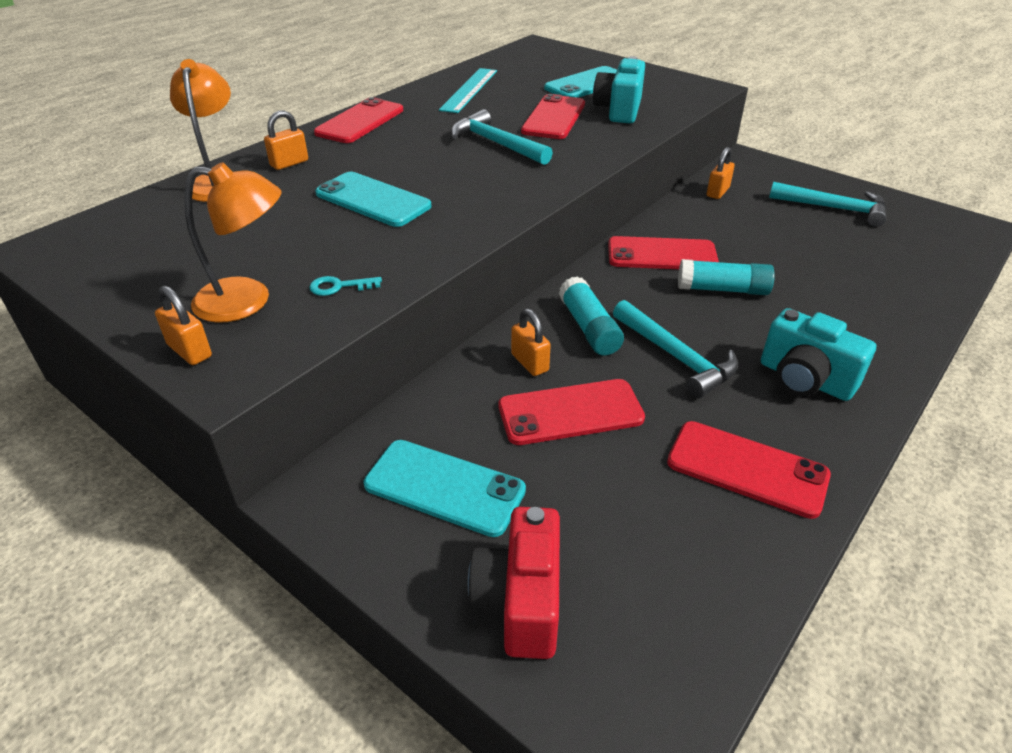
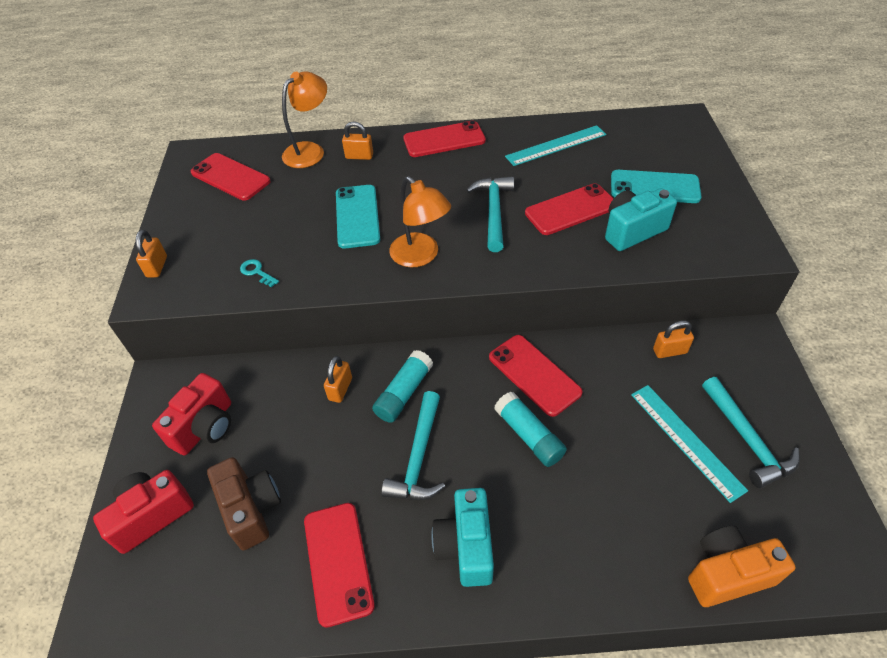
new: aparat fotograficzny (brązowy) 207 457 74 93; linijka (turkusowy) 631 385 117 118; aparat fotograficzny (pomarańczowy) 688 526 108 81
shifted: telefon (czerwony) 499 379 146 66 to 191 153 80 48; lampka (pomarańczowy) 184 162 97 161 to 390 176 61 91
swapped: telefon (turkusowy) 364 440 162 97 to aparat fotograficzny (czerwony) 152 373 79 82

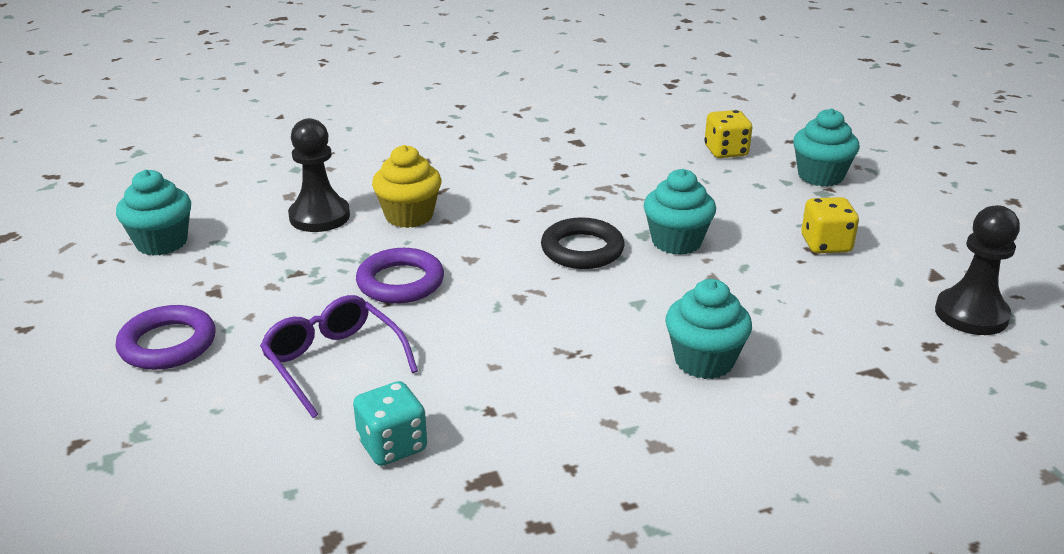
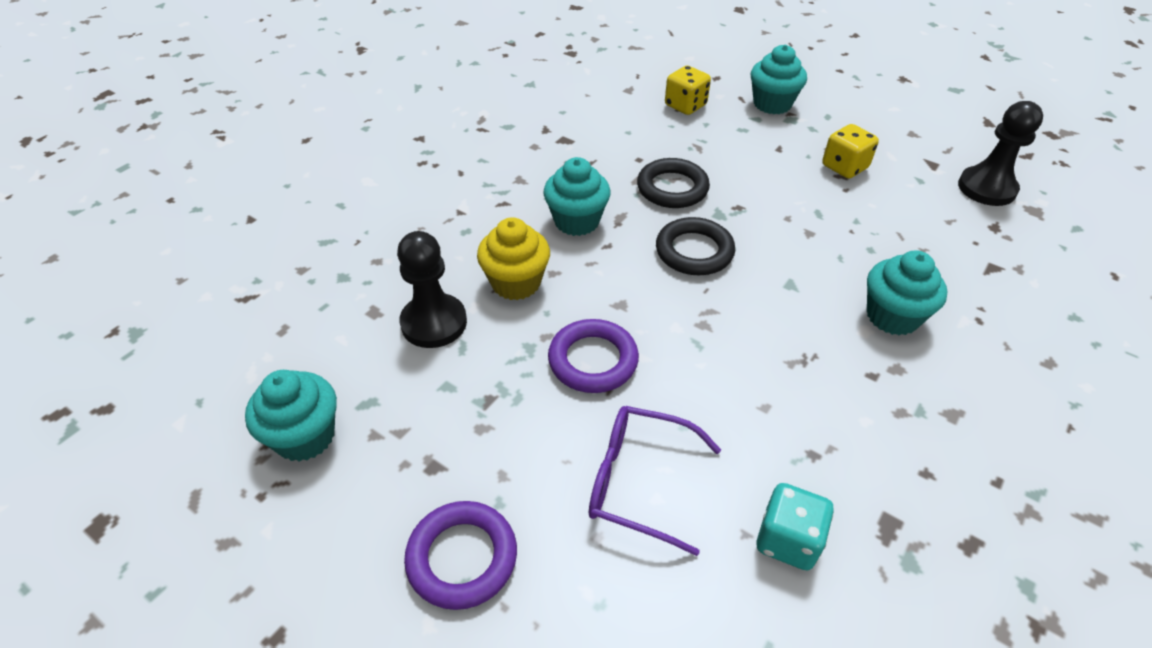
new: pierścień (czarny) 637 158 73 50
shifted: muffinka (turkusowy) 644 169 72 86 to 544 157 67 79

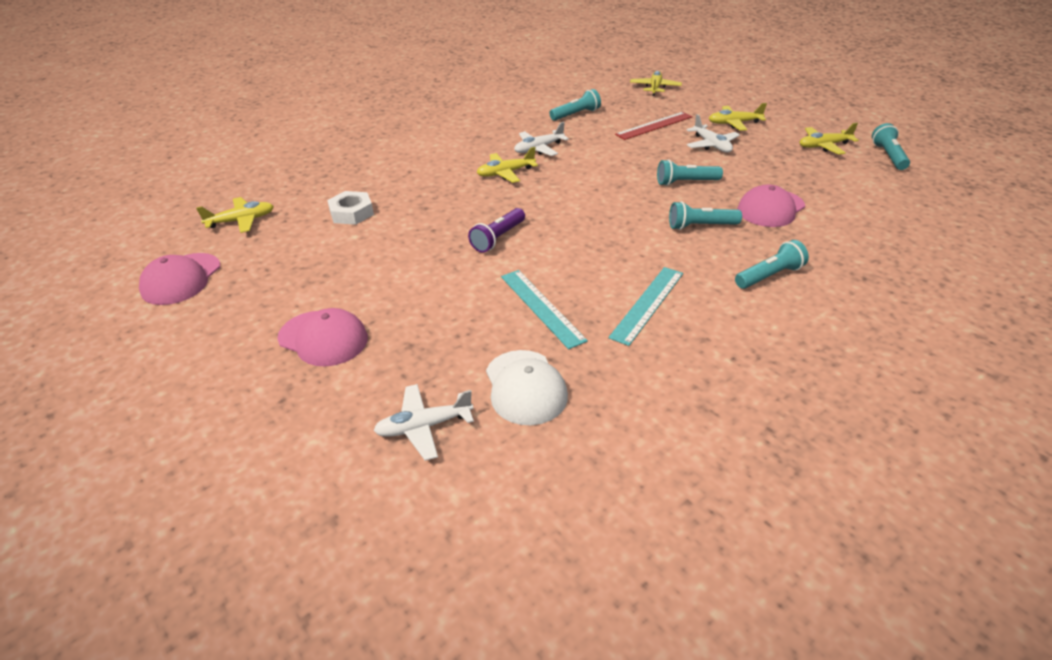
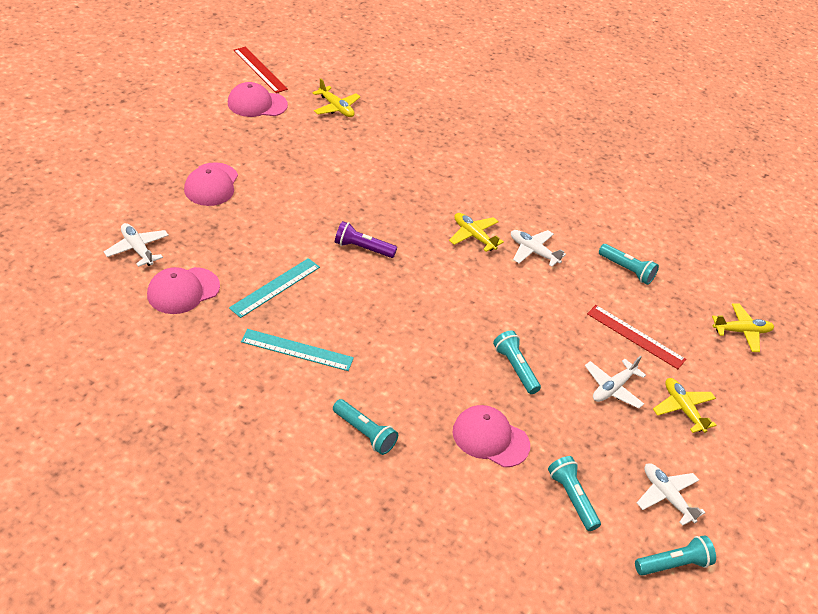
gone: nakrętka (biały) 327 191 47 34
new: linijka (czerwony) 234 47 54 46
shifted: latarka (turkusowy) 669 201 73 29 to 548 456 53 75
repainted: czapka (biały) 486 350 82 75 to czapka (różowy) 147 267 73 47; samolot (żółty) 800 123 59 32 to samolot (biały) 637 463 69 63

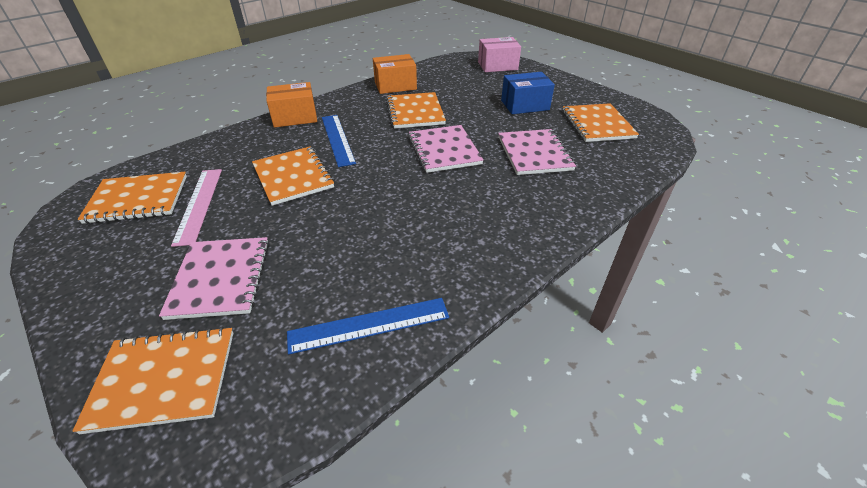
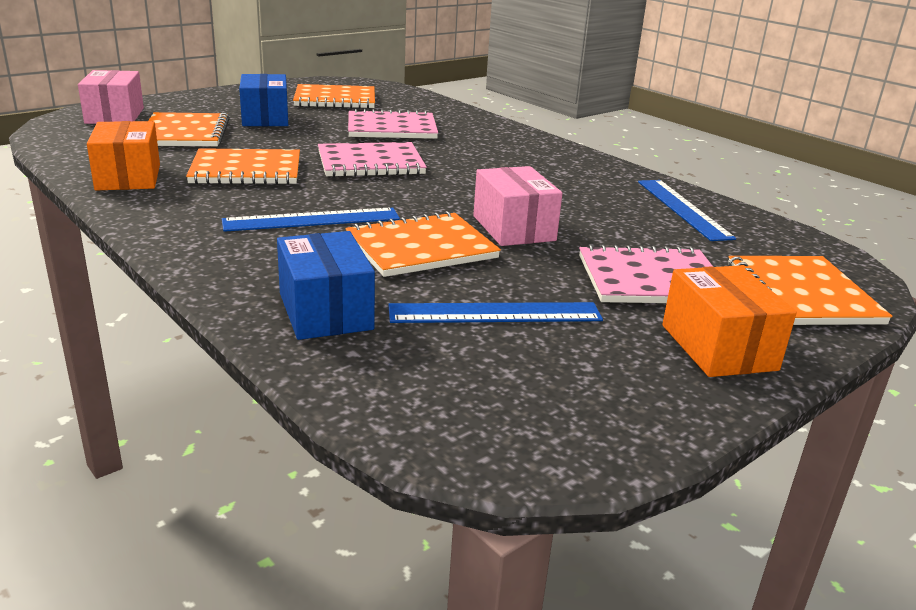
new: pudełko (niebieski) 277 231 98 109; pudełko (różowy) 473 166 90 80
shifted: zeszyt (pomarańczowy) 78 172 109 52 to 148 112 82 34; pudełko (pomarańczowy) 266 82 51 46 to 662 266 135 111
repainted: linijka (różowy) 171 169 51 78 to linijka (niebieski) 388 302 215 21

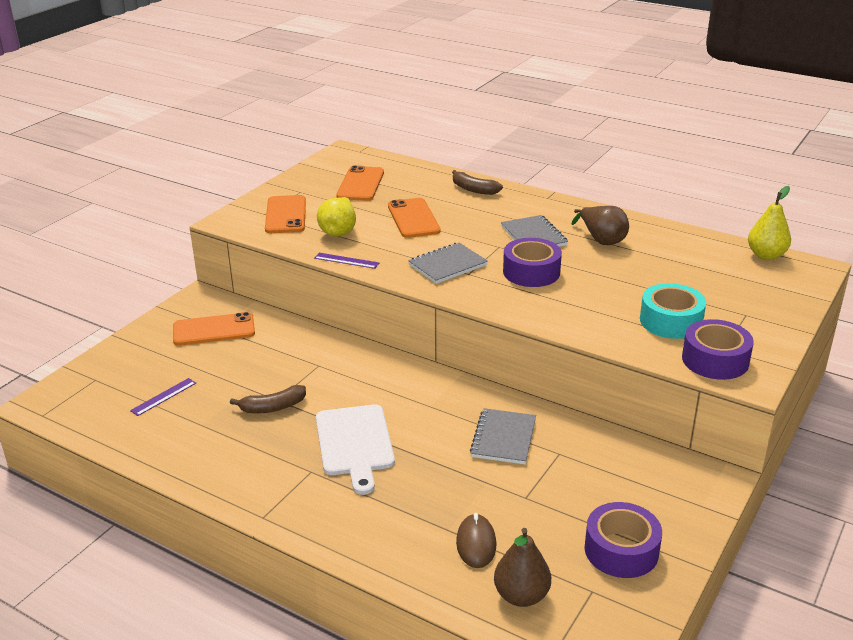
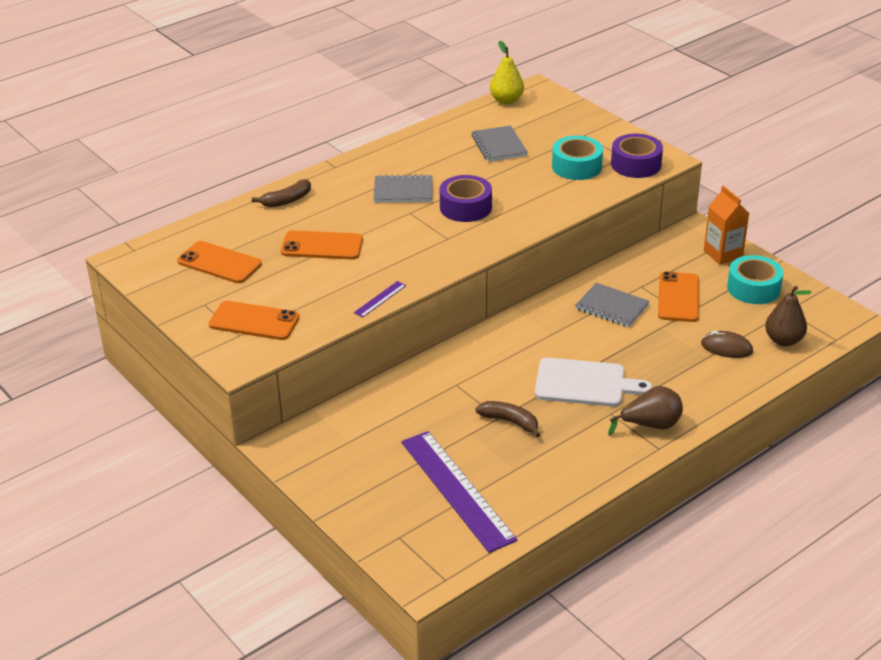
gone: gruszka (żółty) 317 197 39 40
new: karton mleka (pomarańczowy) 704 186 45 79
shifted: zeszyt (szary) 408 242 80 42 to 472 125 56 37; gruszka (brązowy) 571 206 58 39 to 608 386 75 49; telefon (pomarańczowy) 173 312 82 34 to 658 271 41 51
repainted: taśma klejąca (fioletowy) 584 502 78 76 to taśma klejąca (turkusowy) 727 255 56 49
rotated: banan (brązowy) 230 385 76 29 = 476 401 65 36 60 degrees counterclockwise
scaled: linijka (fioletowy) 130 378 66 38 = 401 431 116 122 x2.45

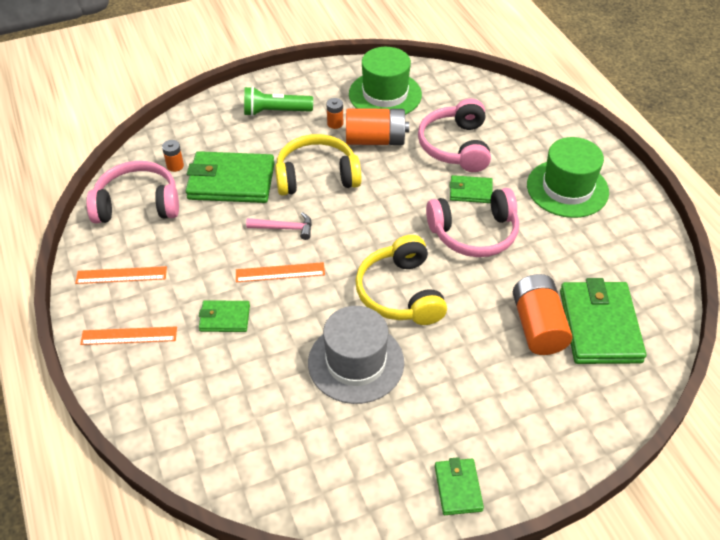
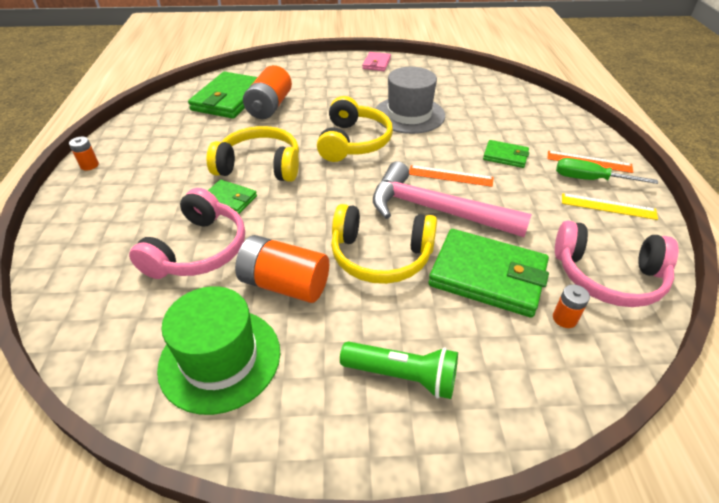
gone: kapelusz (zielony) 527 137 82 81
new: śrubokręt (zielony) 556 158 102 26
shifted: bateria (pomarańczowy) 326 98 17 31 to 69 137 30 33
repainted: słuchawki (różowy) 426 188 93 69 to słuchawki (żółty) 207 126 92 56; portfel (zielony) 435 457 49 58 to portfel (różowy) 362 52 29 19; linijka (pomarańczowy) 75 266 92 18 to linijka (żółty) 562 193 96 27
scaled: młotek (różowy) 246 212 66 28 = 373 161 159 76 x2.21

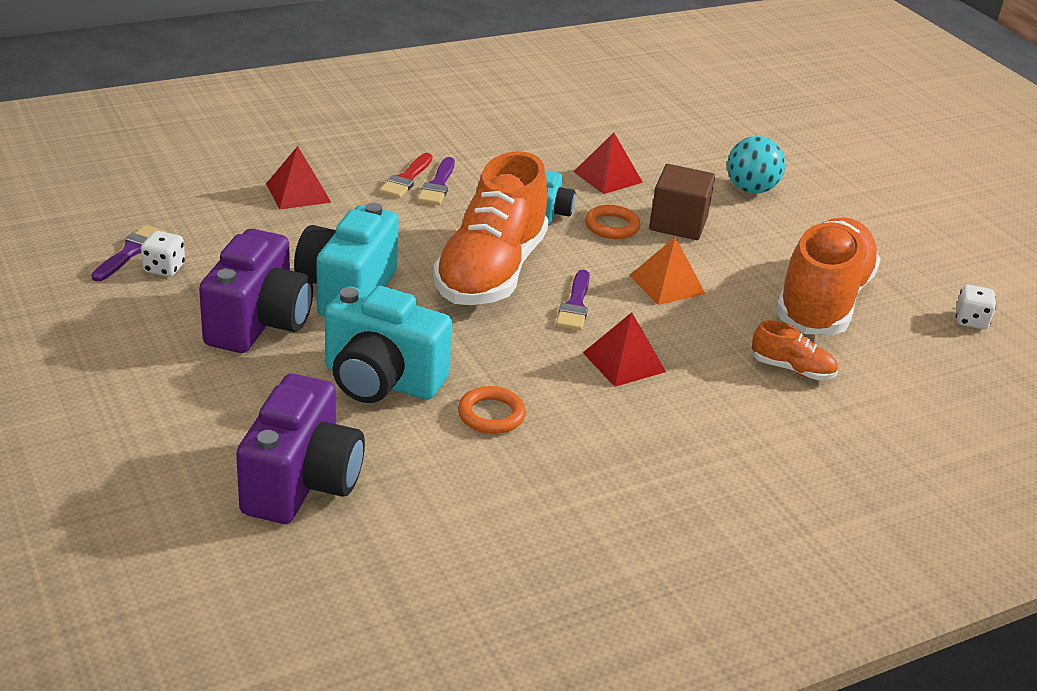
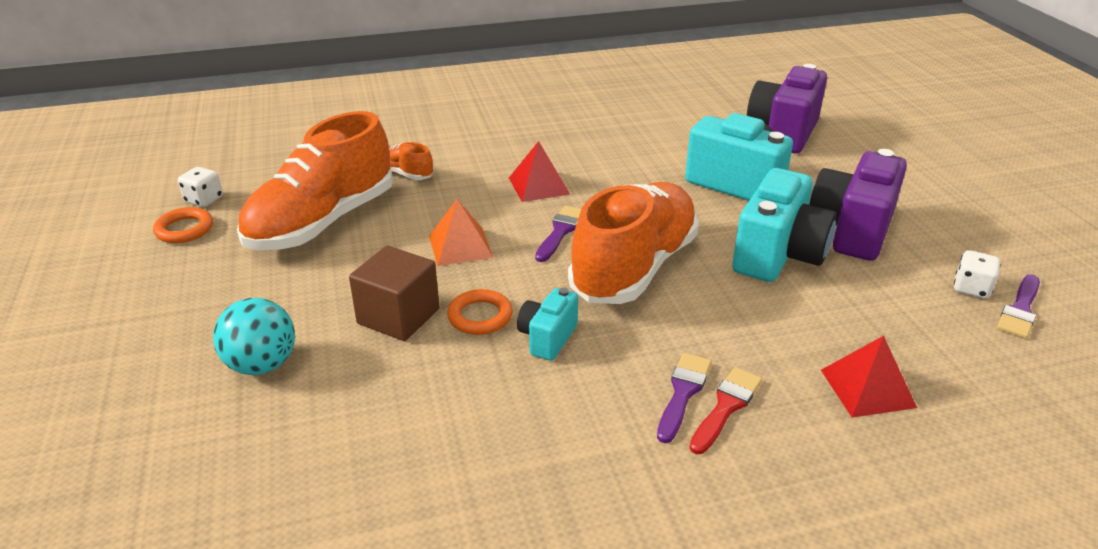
gone: piramida (czerwony) 574 133 69 61
shifted: pierścień (pomarańczowy) 458 386 68 48 to 153 207 60 36

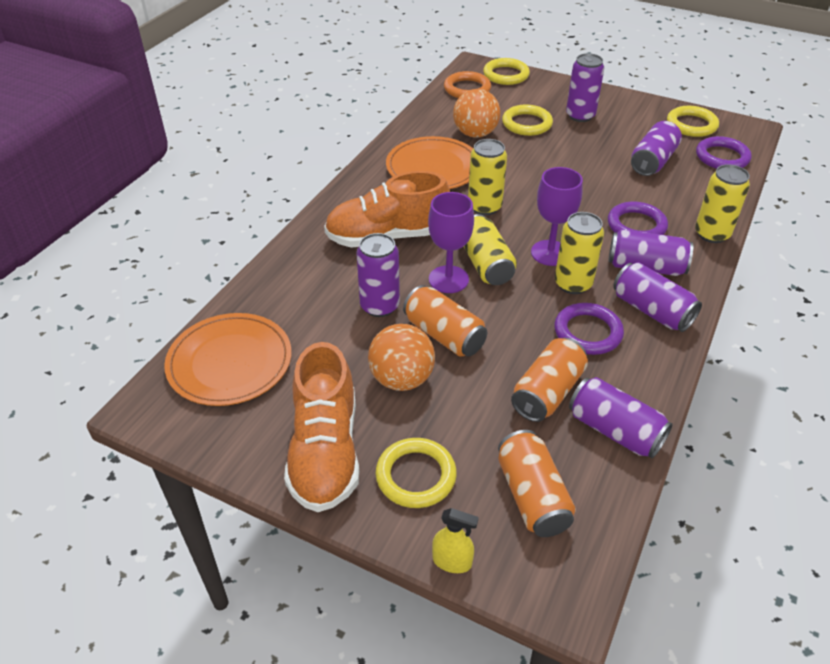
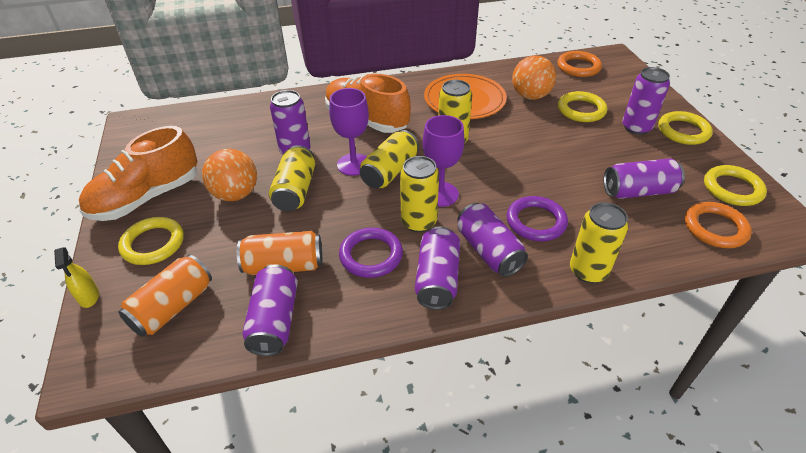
gone: talerz (pomarańczowy) 164 313 128 93
shifted: pierścień (żółty) 483 58 47 27 to 658 111 55 34
repainted: puszka (pomarańczowy) 403 285 84 72 to puszka (żółty) 269 145 46 66; pierścień (fioletowy) 696 136 56 33 to pierścień (pomarańczowy) 685 202 67 46

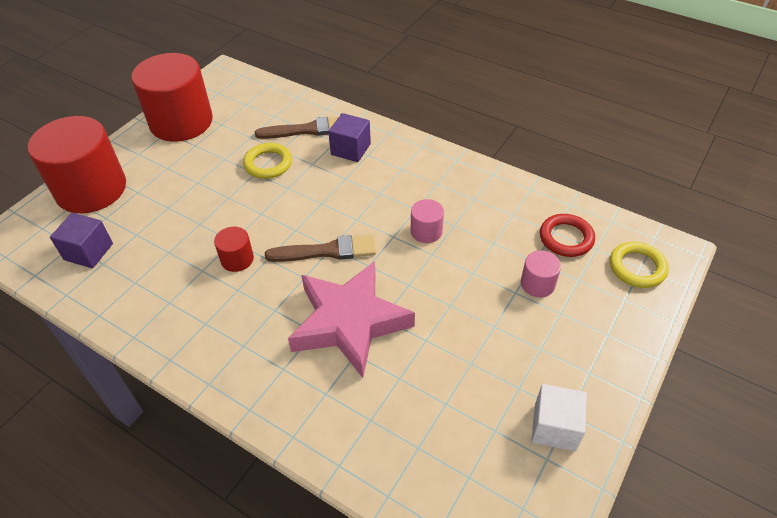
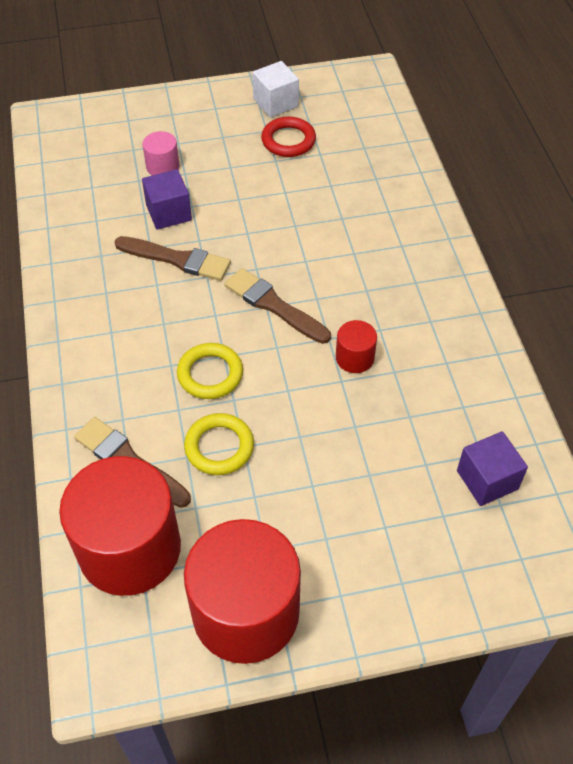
gone: gwiazda (różowy) 288 261 127 117
shifted: walec (czerwony) 28 116 98 97 to 59 456 122 140; sześcian (fioletowy) 328 113 43 49 to 142 169 50 61; pierścień (żółty) 610 242 59 46 to 177 343 66 56; pierścień (czerwony) 540 214 55 43 to 261 116 55 41
swapped: walec (różowy) 411 199 33 44 to pędzel (brązowy) 114 236 117 45

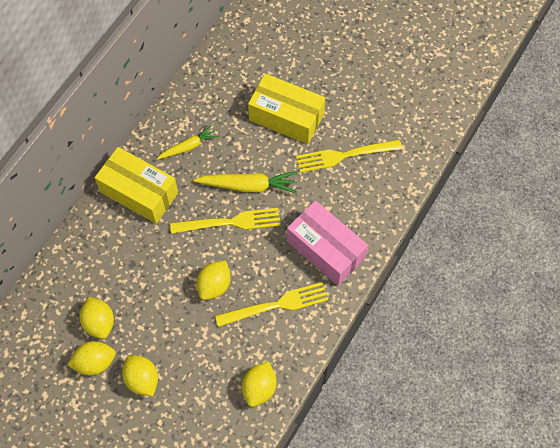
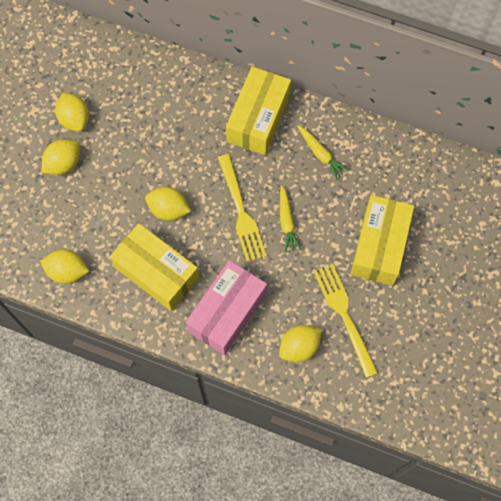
shifted: cytryna (żółty) 80 297 34 42 to 279 325 43 37
swapped: widelec (żółty) 215 282 113 45 to pudełko (żółty) 110 223 89 88
scaled: marchewka (żółty) 193 172 104 21 = 280 185 22 67 x0.64

